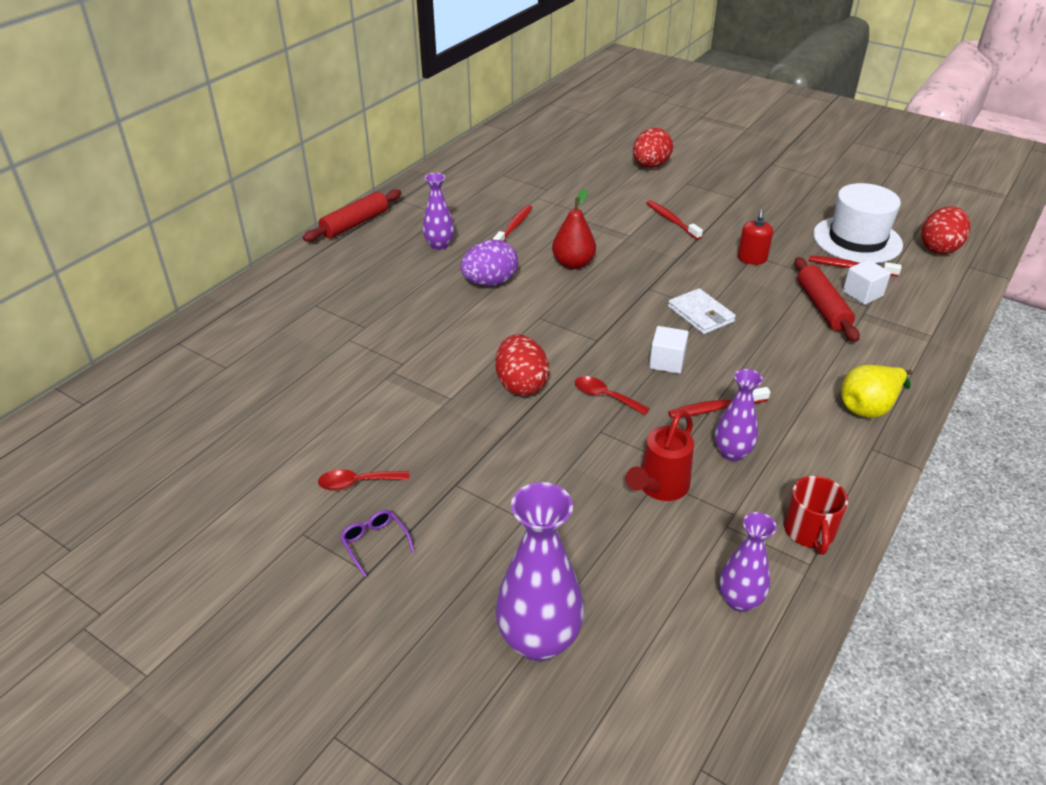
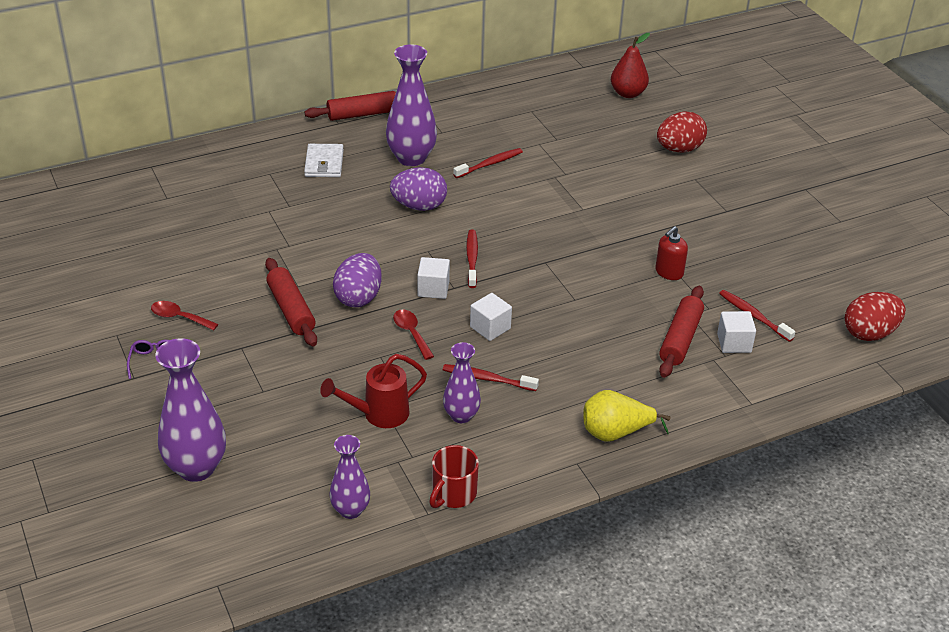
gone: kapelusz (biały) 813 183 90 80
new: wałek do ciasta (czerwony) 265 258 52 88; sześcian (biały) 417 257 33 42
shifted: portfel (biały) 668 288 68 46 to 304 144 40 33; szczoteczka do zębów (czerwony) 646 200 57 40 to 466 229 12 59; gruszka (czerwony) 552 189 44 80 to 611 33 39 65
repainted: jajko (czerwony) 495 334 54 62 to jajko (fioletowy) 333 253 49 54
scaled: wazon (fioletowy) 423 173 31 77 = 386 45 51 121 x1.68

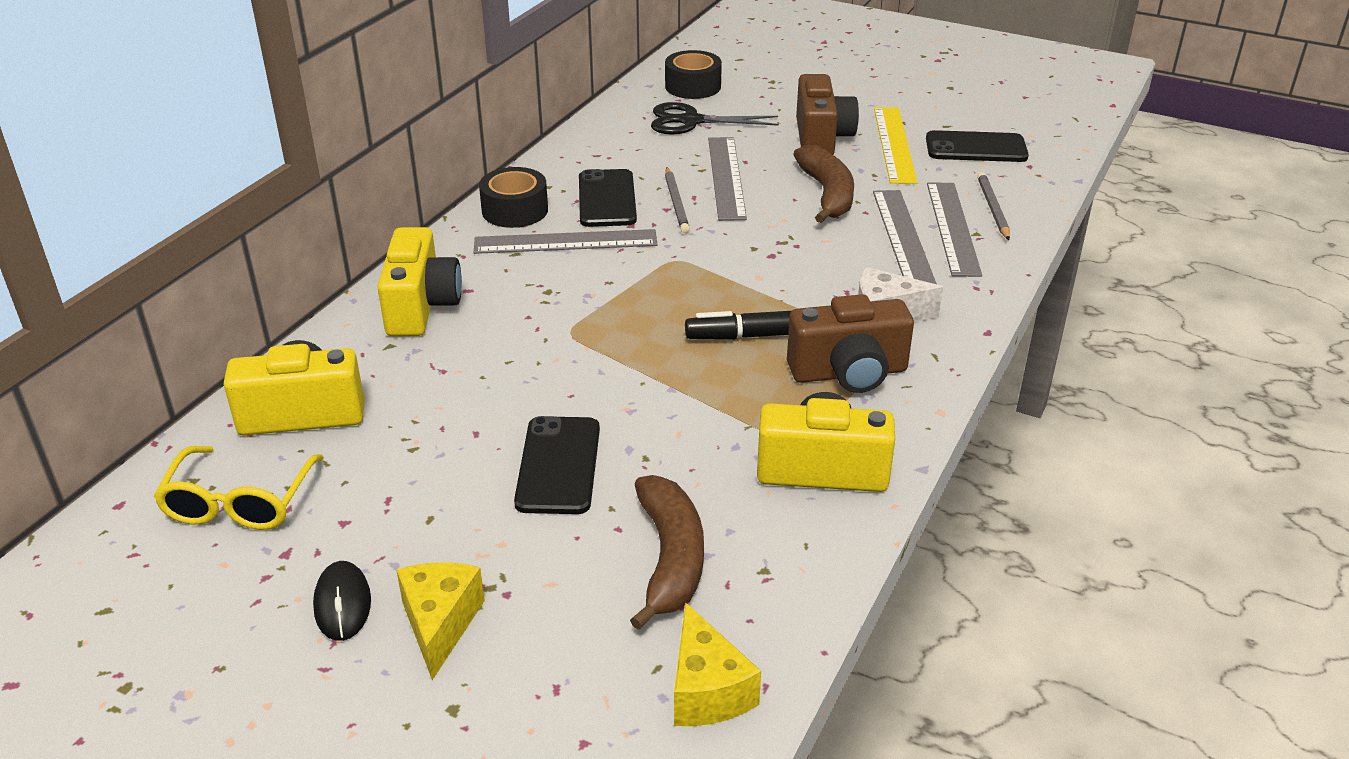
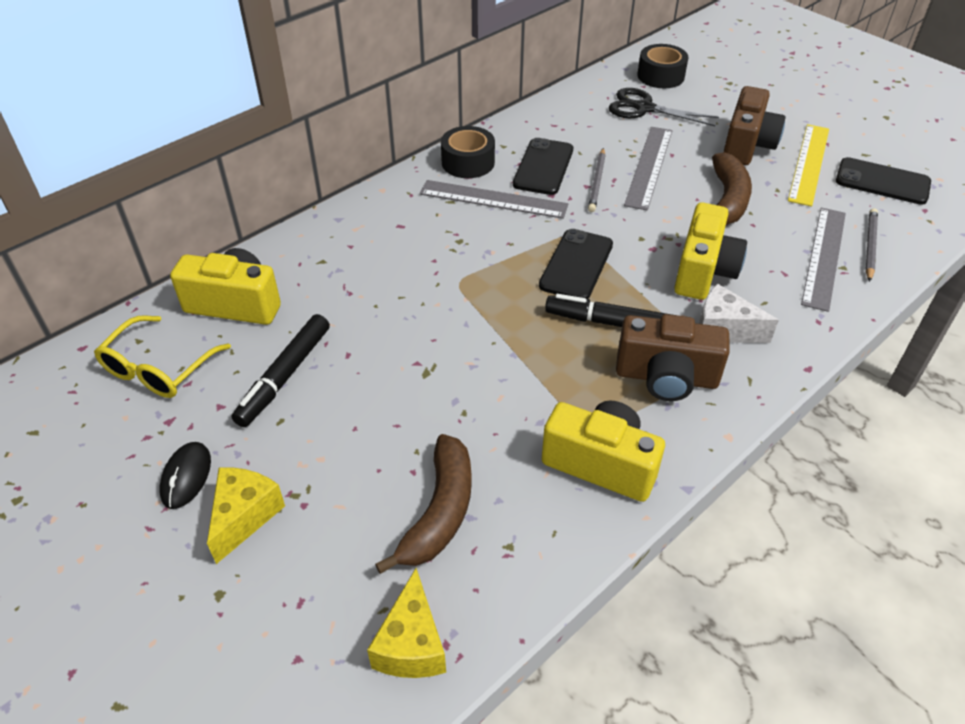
gone: linijka (szary) 873 190 64 94
new: flamaster (czarny) 232 314 98 113
shifted: telefon (czarny) 514 416 86 98 to 539 229 74 70; aparat fotograficzny (żółty) 377 227 85 109 to 674 202 73 98

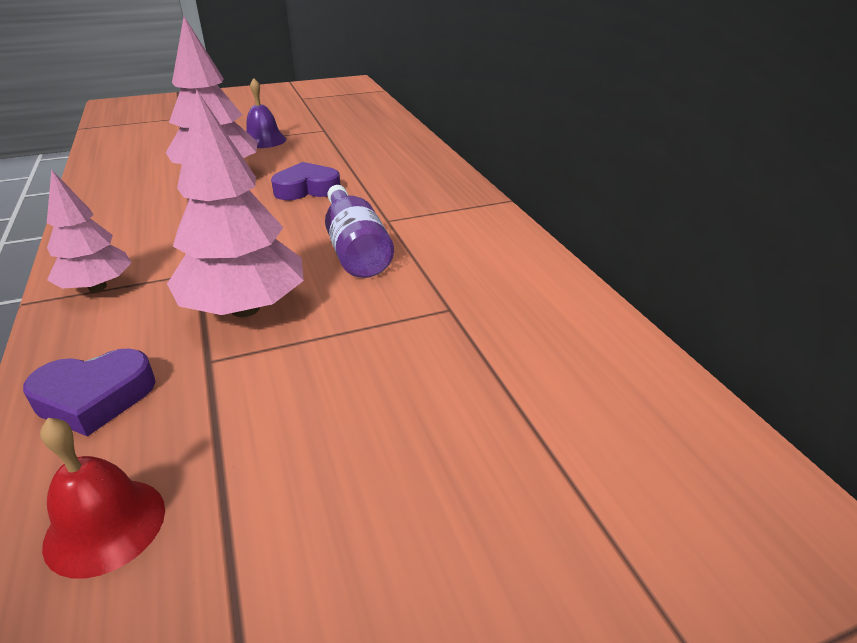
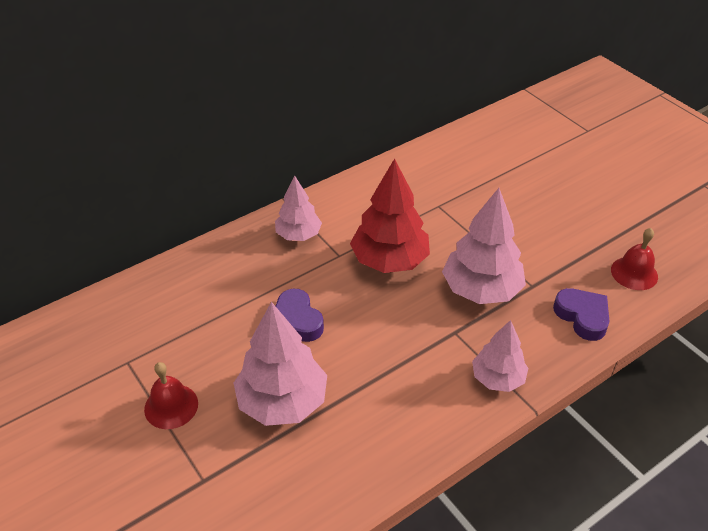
new: drzewko (różowy) 275 175 47 66
swapped: butelka (fioletowy) 325 185 69 93 to drzewko (czerwony) 350 158 80 115
repainted: dzwonek (fioletowy) 246 78 41 70 to dzwonek (czerwony) 144 362 54 67

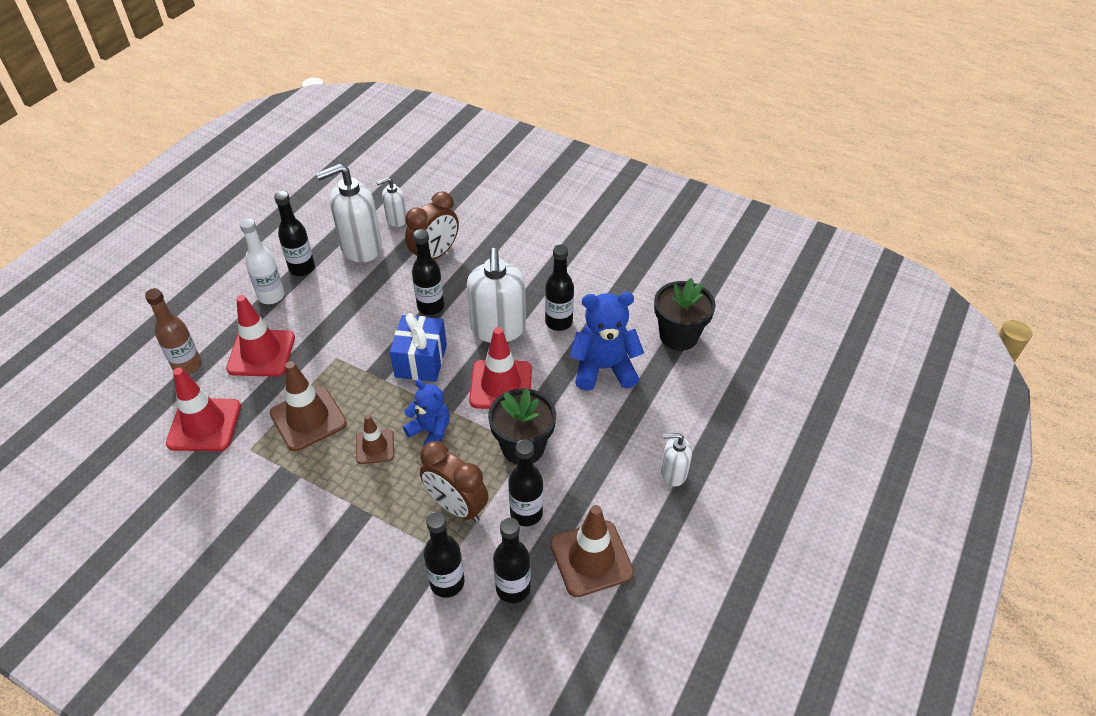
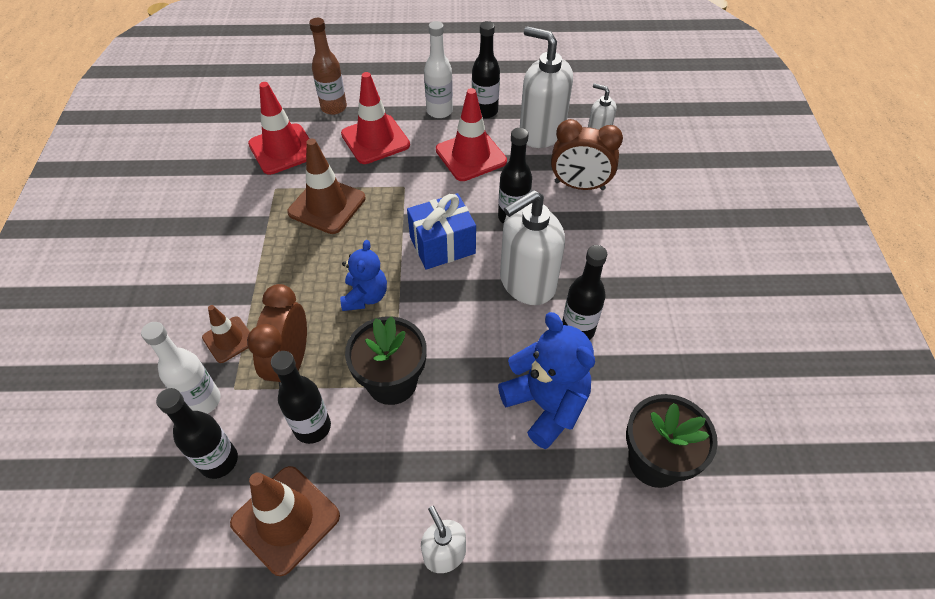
shifted: pachołek (brązowy) 356 415 38 49 to 202 305 48 58; pachołek (czerwony) 469 327 63 82 to 436 88 71 93
repainted: butelka (czarny) 424 512 40 86 to butelka (biały) 141 322 79 92

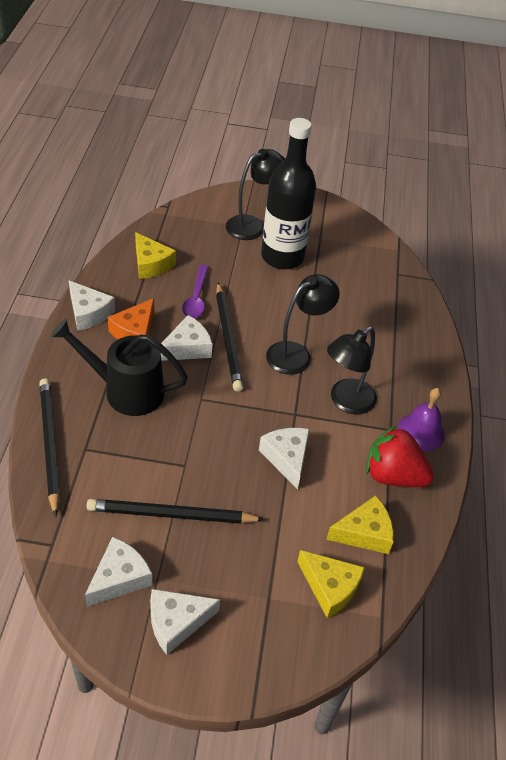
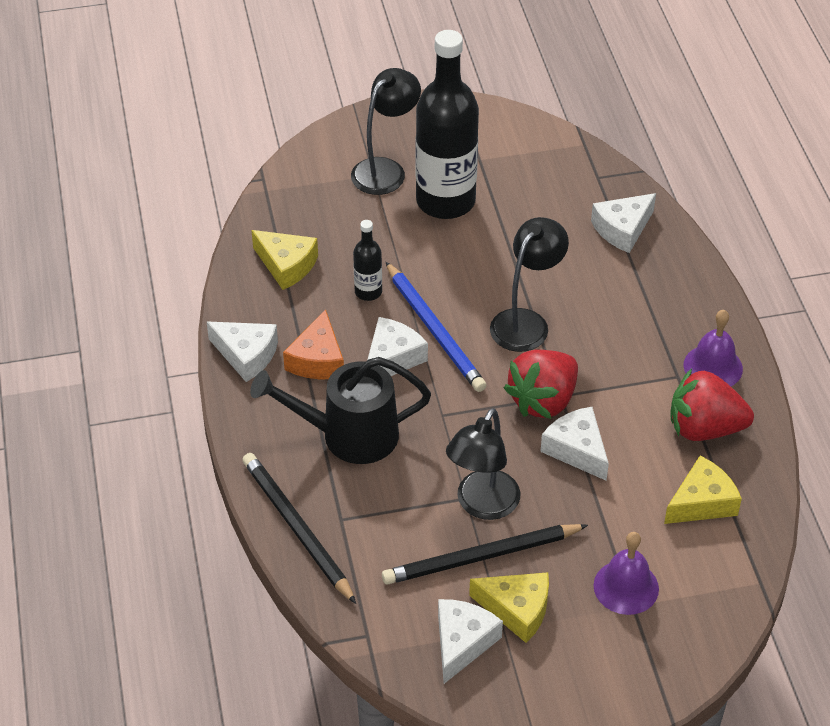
new: truskawka (czerwony) 504 350 74 69; dzwonek (fioletowy) 593 532 66 83
shifted: lampka (czarny) 327 327 50 87 to 446 408 75 112; ser (żółty) 297 550 68 68 to 469 572 80 71; ser (biały) 150 589 70 66 to 591 193 65 60
swapped: łyżka (fioletowy) 182 265 27 54 to butelka (czarny) 353 220 29 81
repainted: ołówek (czarny) 216 282 27 110 to ołówek (niebieski) 386 262 101 130

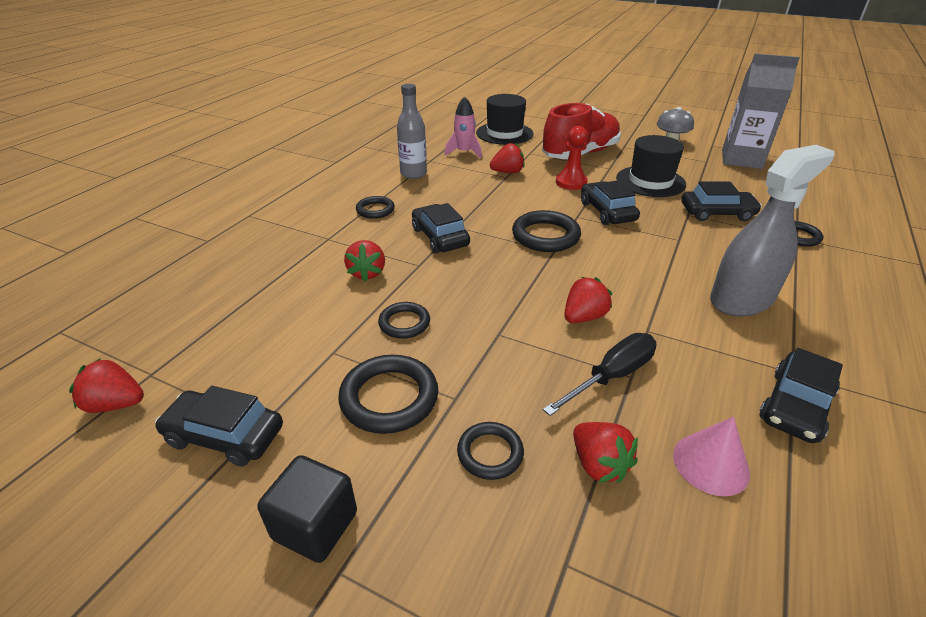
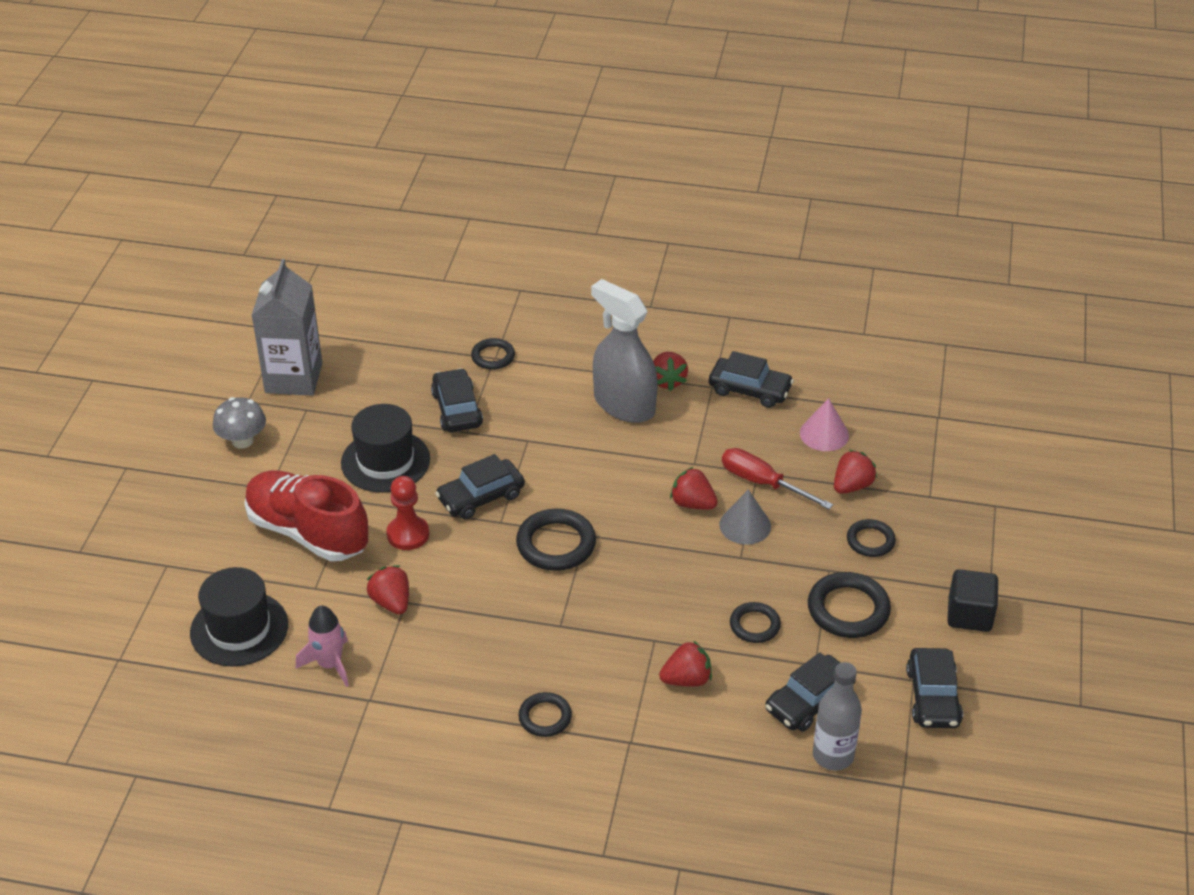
new: stożek (szary) 719 489 52 56
shifted: truskawka (czerwony) 69 358 75 55 to 653 352 35 39; samochód (czarny) 412 203 58 50 to 765 652 91 80; butelka (szary) 397 84 30 95 to 813 662 49 108
repainted: śrubokręt (czarny) 543 333 114 83 to śrubokręt (czerwony) 722 448 111 61

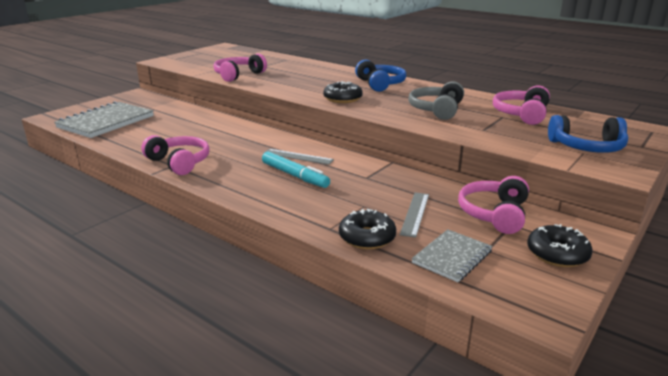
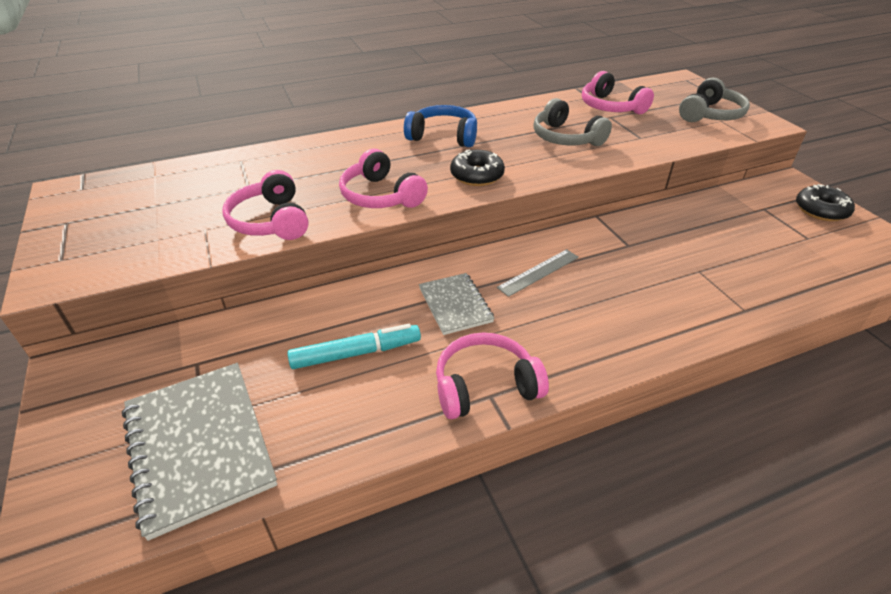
gone: donut (czarny) 339 209 57 40; linijka (szary) 400 192 29 46
shifted: flamaster (turkusowy) 262 151 68 37 to 287 324 134 45; słuchawki (różowy) 458 176 71 58 to 339 149 89 59; zeszyt (szary) 412 229 80 53 to 419 273 75 62
repainted: słuchawki (niebieski) 548 115 80 38 to słuchawki (szary) 679 78 71 44

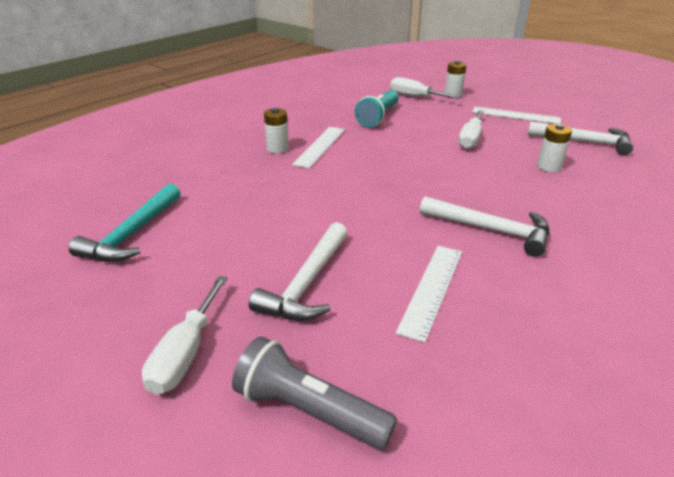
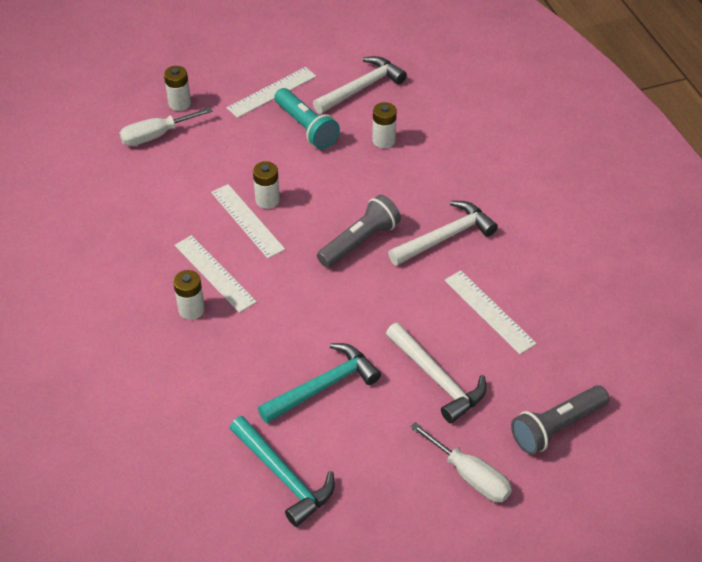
gone: śrubokręt (biały) 459 110 25 39
new: linijka (biały) 211 184 74 74; bateria (biały) 253 161 27 48; młotek (turkusowy) 258 343 123 80; latarka (szary) 317 194 84 74
shifted: latarka (turkusowy) 355 90 44 37 to 274 88 66 61

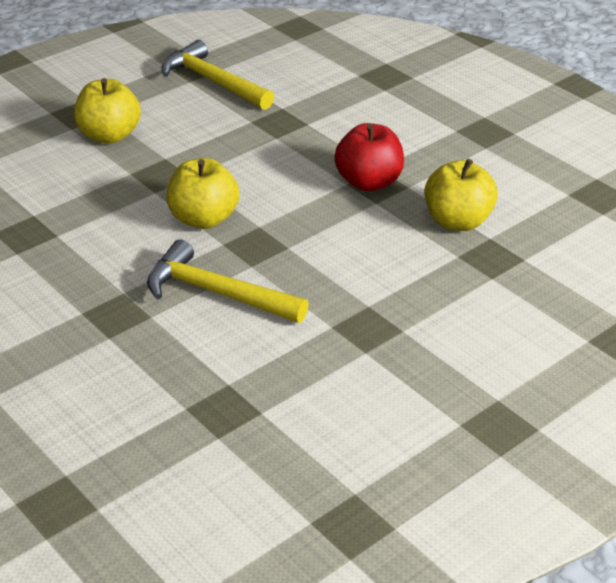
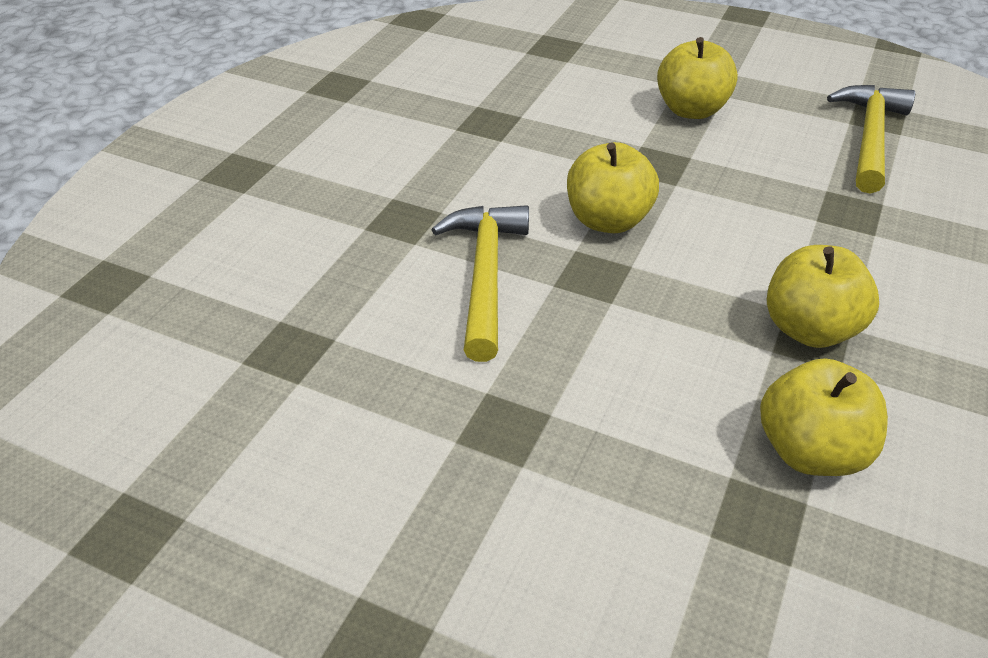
repainted: jabłko (czerwony) 334 123 70 68 to jabłko (żółty) 767 245 112 103

